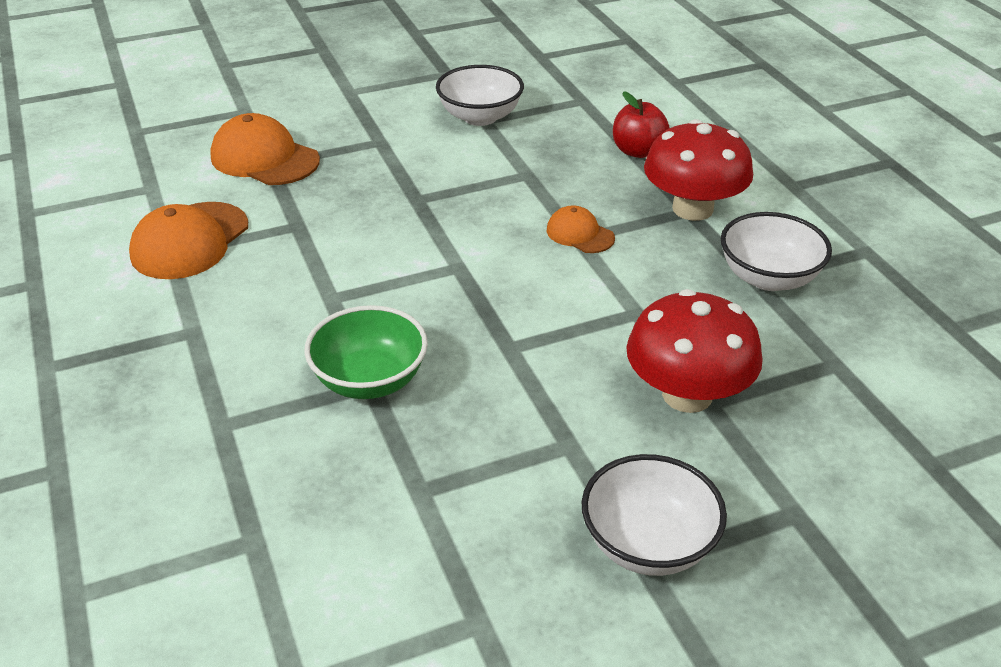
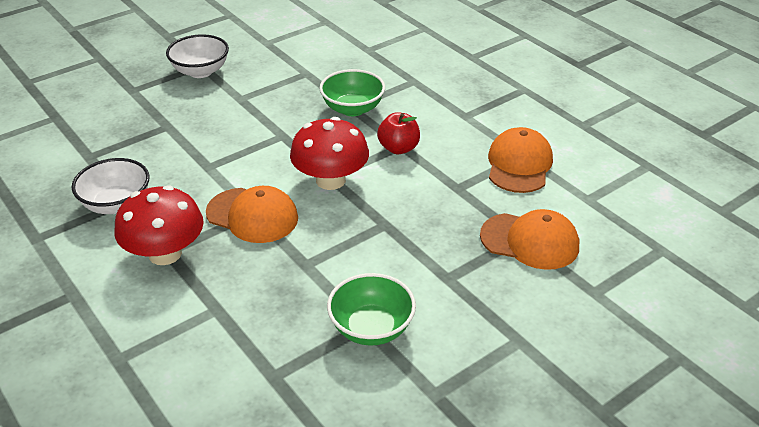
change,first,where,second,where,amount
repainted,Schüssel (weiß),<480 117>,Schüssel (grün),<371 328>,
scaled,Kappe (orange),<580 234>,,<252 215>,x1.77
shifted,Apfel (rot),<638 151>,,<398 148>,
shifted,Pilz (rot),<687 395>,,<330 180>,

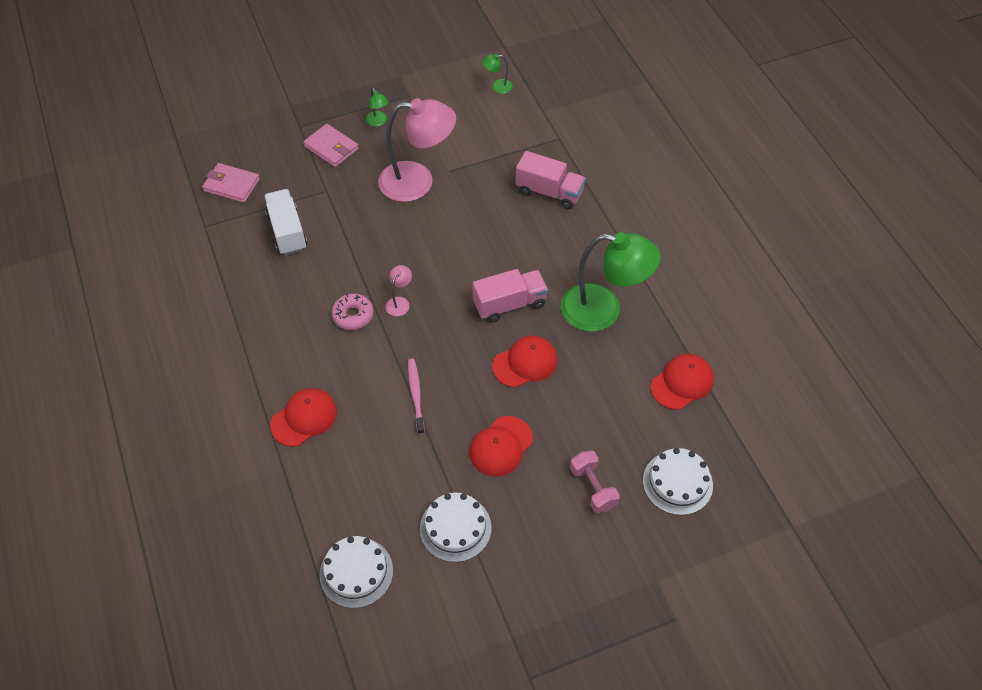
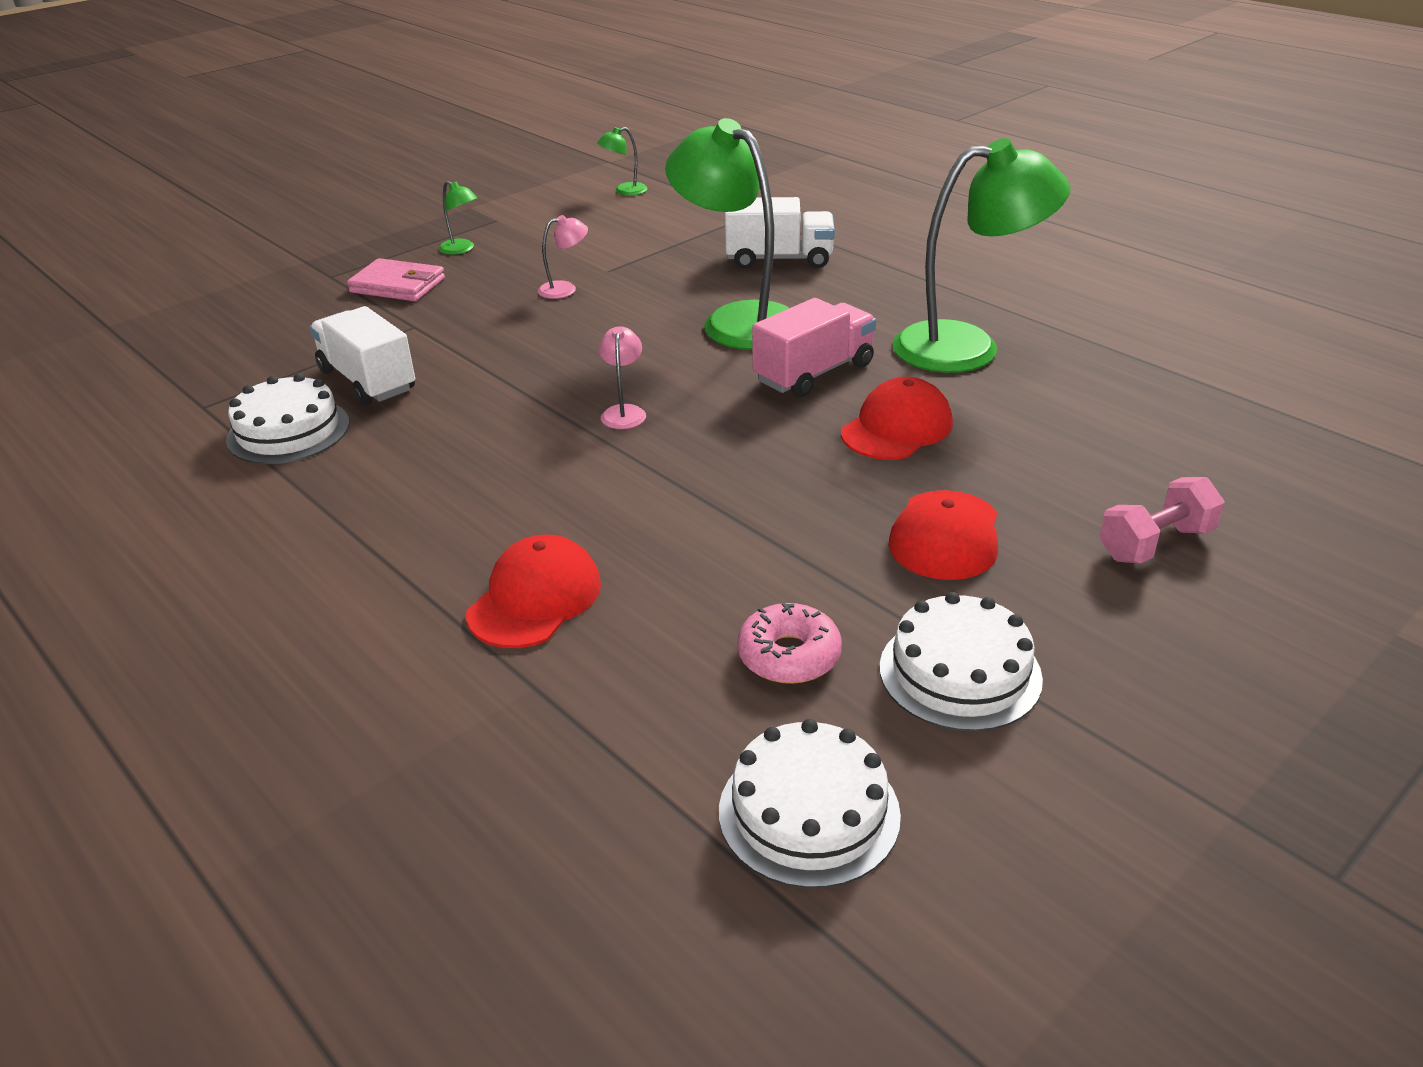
change,first,where,second,where,amount
gone,Geldbörse (rosa),<231 185>,,,
shifted,Donut (rosa),<353 315>,,<789 655>,
scaled,Lampe (rosa),<418 182>,,<565 289>,x0.41
gone,Zahnbürste (rosa),<416 395>,,,
repainted,Lastwagen (rosa),<549 192>,Lastwagen (weiß),<779 259>,
rotated,Hantel (rosa),<593 488>,,<1155 544>,75 degrees counterclockwise
shifted,Kuchen (weiß),<677 483>,,<288 431>,
gone,Kappe (rot),<682 383>,,,
new,,,Lampe (grün),<737 320>,

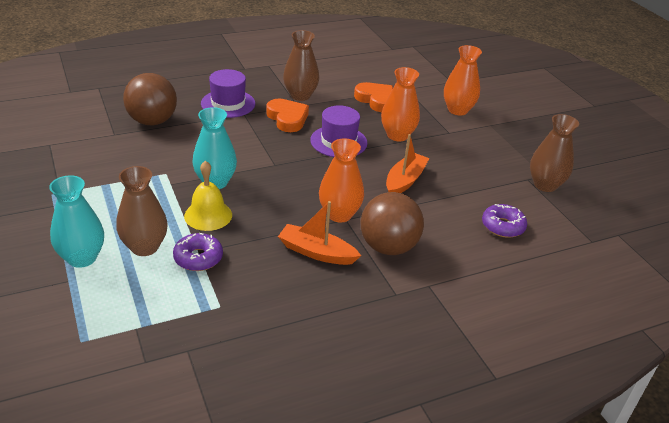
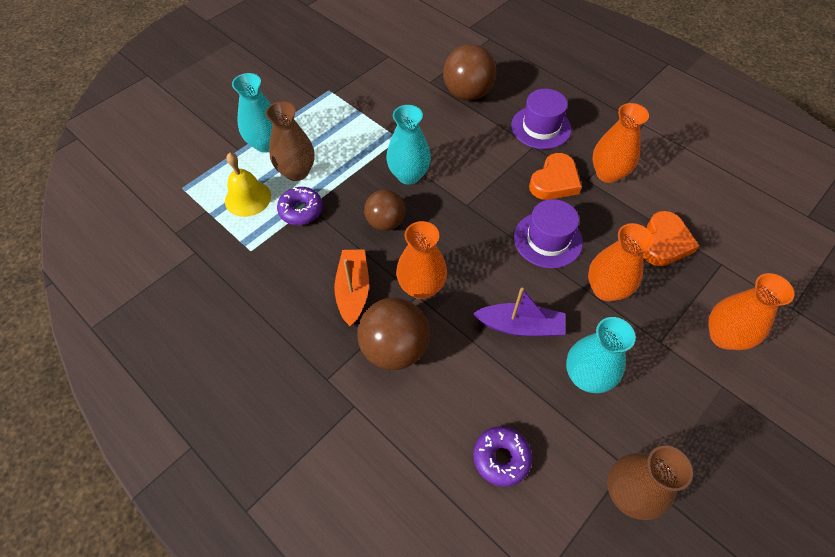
change,first,where,second,where,amount
shifted,Glocke (gelb),<208 215>,,<248 198>,
repainted,Vase (braun),<300 96>,Vase (orange),<608 174>,
repainted,Boot (orange),<405 181>,Boot (lila),<520 326>,
new,,,Ball (braun),<385 222>,
new,,,Vase (türkis),<586 376>,

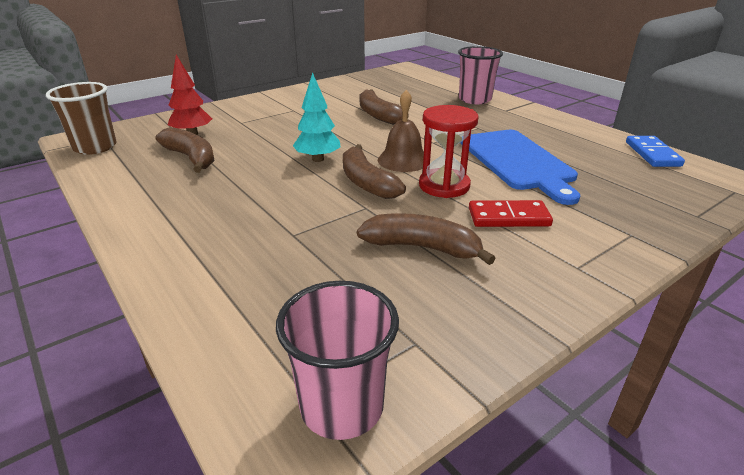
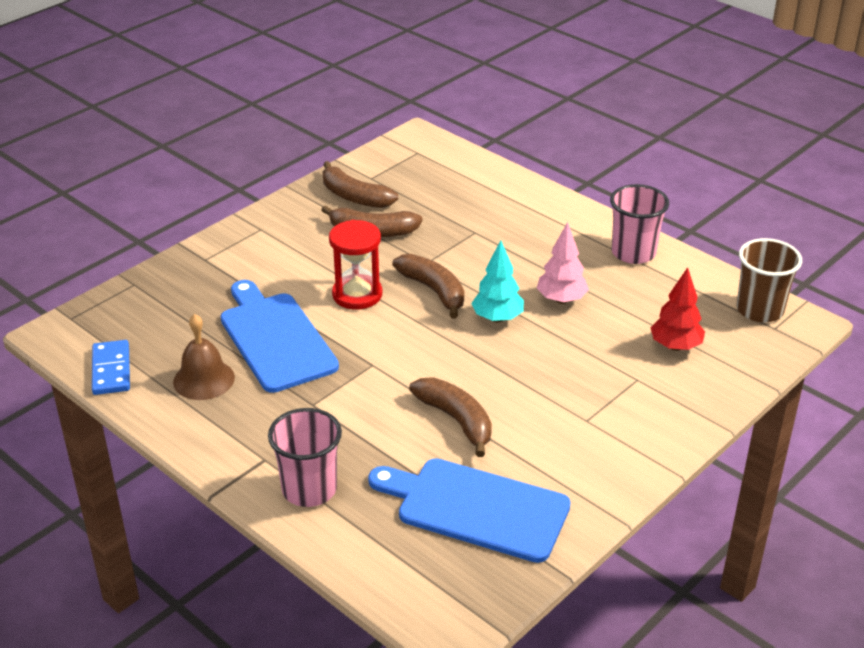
change,first,where,second,where,amount
shifted,Banane (braun),<191 158>,,<354 196>,
shifted,Becher (rosa),<342 406>,,<633 253>,
shifted,Glocke (braun),<403 160>,,<204 379>,
gone,Dominostein (rot),<508 217>,,,
new,,,Schneidebrett (blau),<476 508>,
new,,,Baum (rosa),<561 299>,

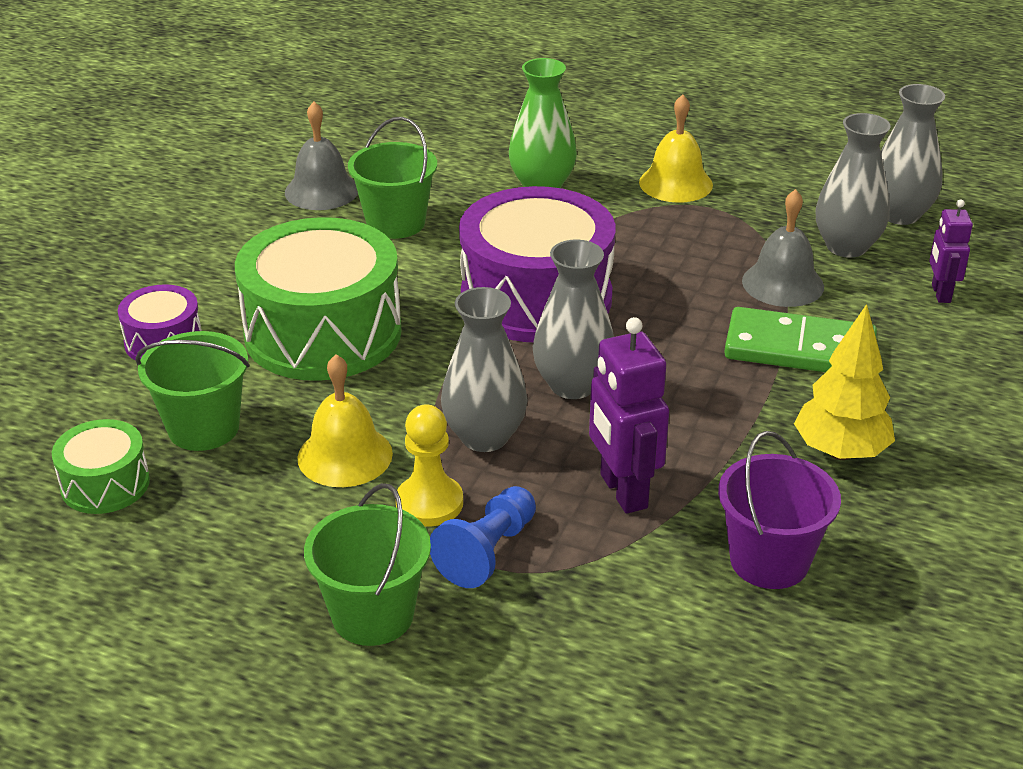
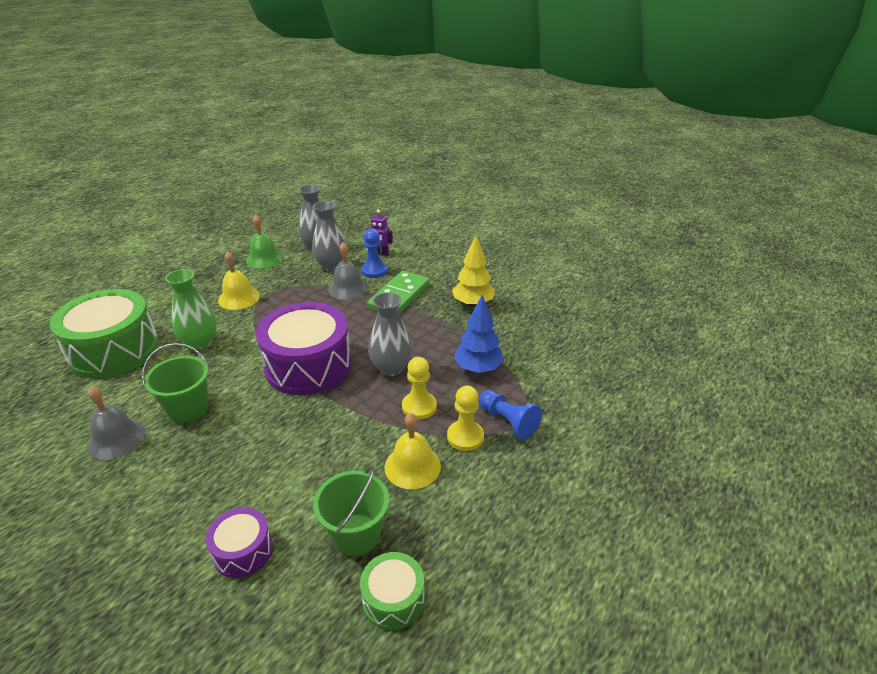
change,first,where,second,where,amount
shifted,Trommel (grün),<323 333>,,<114 350>,
gone,Eimer (grün),<372 615>,,,
swapped,Vase (grau),<484 437>,Bauer (gelb),<419 407>,
swapped,Roboter (lila),<622 491>,Baum (blau),<478 368>,
gone,Eimer (lila),<769 561>,,,
new,,,Glocke (grün),<264 259>,
new,,,Bauer (blau),<374 271>,

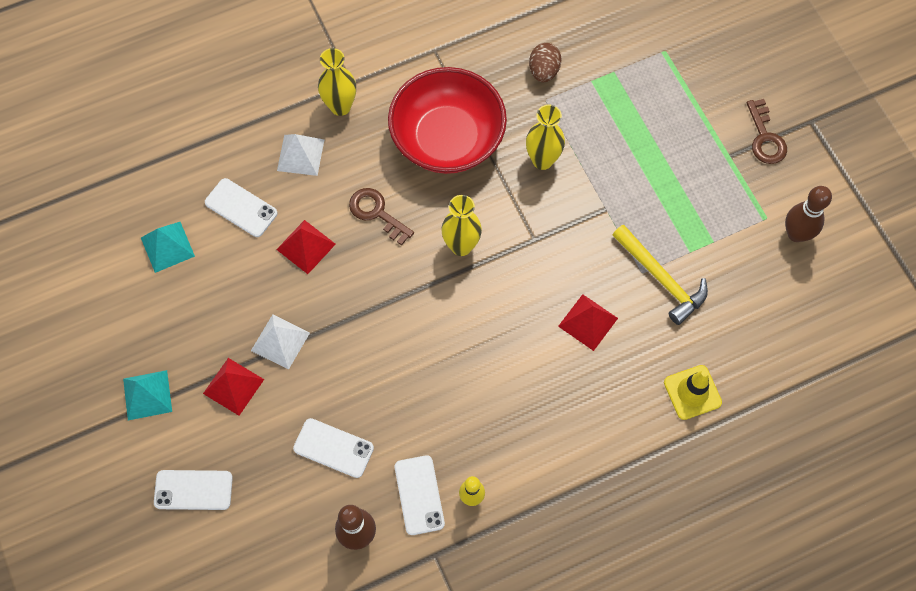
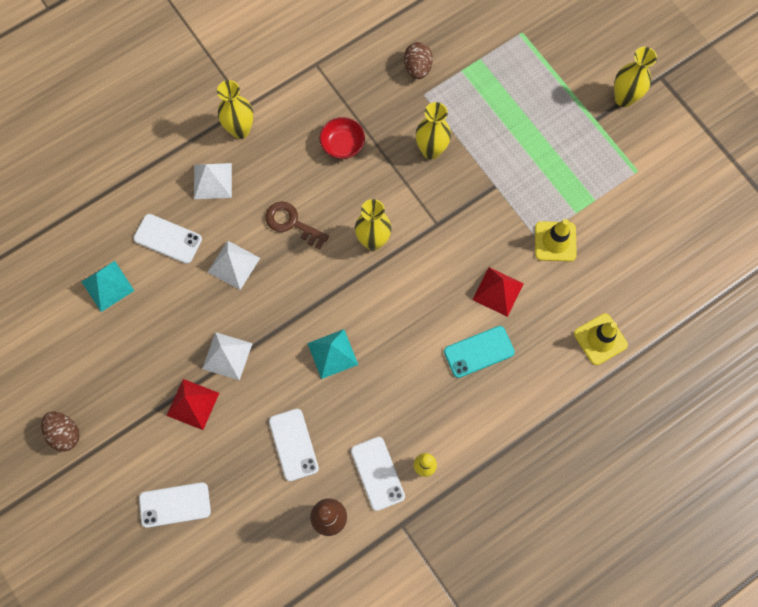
change,first,where,second,where,amount
shifted,Pyramide (türkis),<147 395>,,<332 353>,
repainted,Pyramide (rot),<306 246>,Pyramide (weiß),<233 265>,
rotated,Handy (weiß),<333 448>,,<293 444>,60 degrees clockwise
scaled,Schüssel (rot),<447 139>,,<342 144>,x0.43
swapped,Hammer (gelb),<661 279>,Leitkegel (gelb),<555 241>,
swapped,Schlüssel (braun),<765 138>,Vase (gelb),<624 98>,
gone,Bowlingkegel (braun),<796 234>,,,
new,,,Ei (braun),<65 433>,
new,,,Handy (türkis),<479 352>,

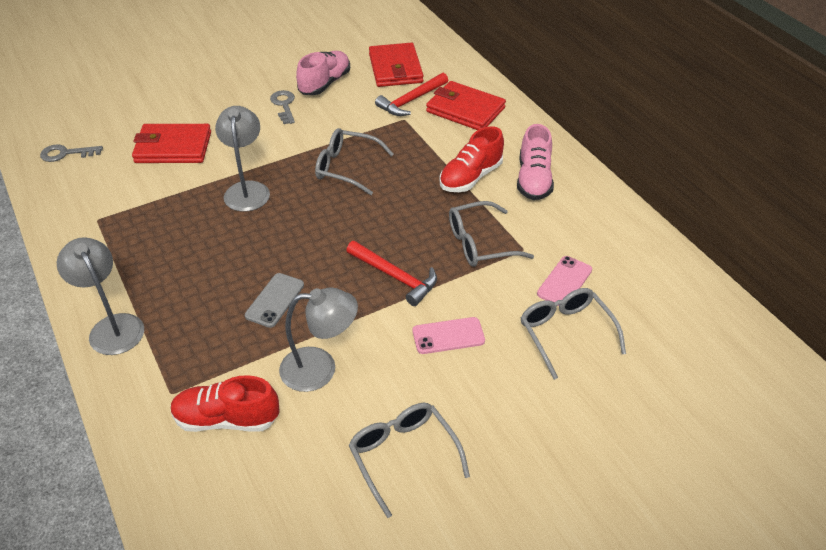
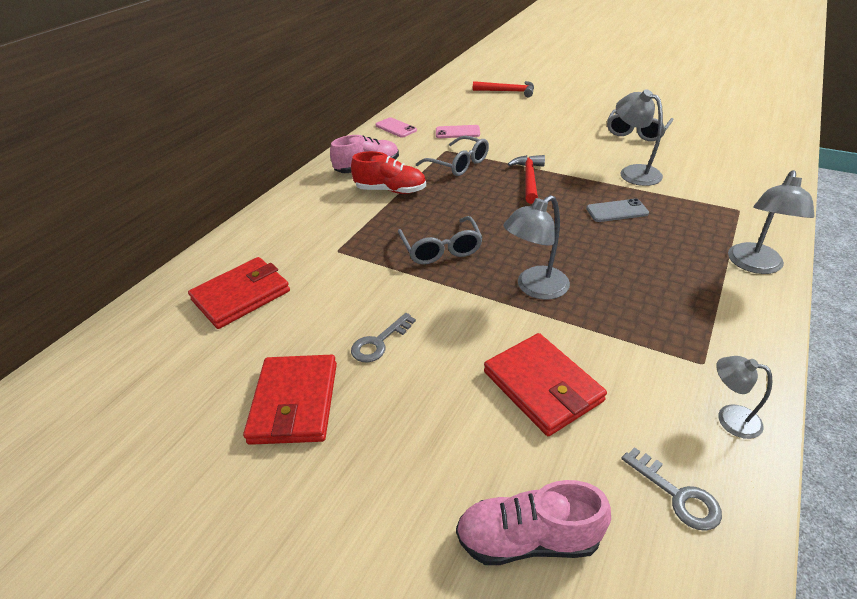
change,first,where,second,where,amount
gone,Schuh (rot),<227 419>,,,
shifted,Schuh (rosa),<325 83>,,<528 538>,
shifted,Hammer (rot),<411 100>,,<507 91>,
shifted,Handy (rosa),<448 336>,,<396 128>,
shifted,Geldbörse (rot),<465 110>,,<294 402>,
gone,Brille (grau),<565 333>,,,
new,,,Lampe (grau),<729 418>,

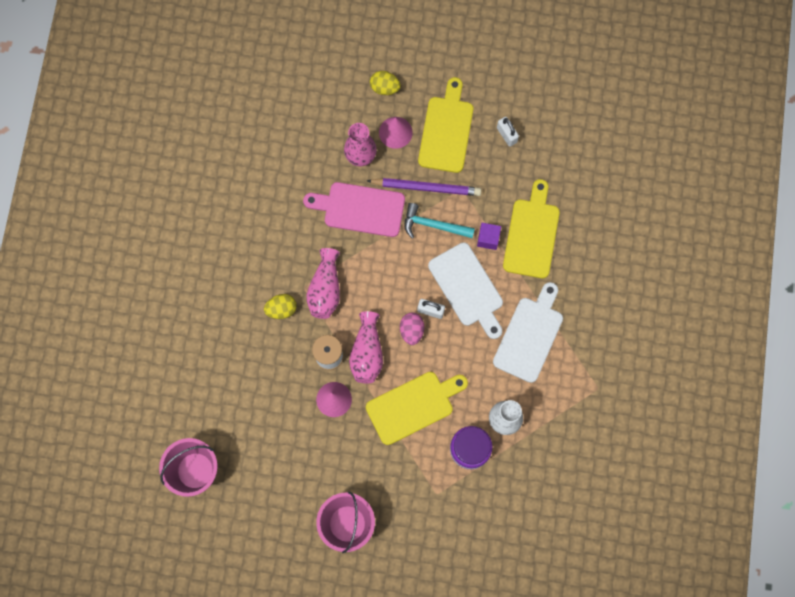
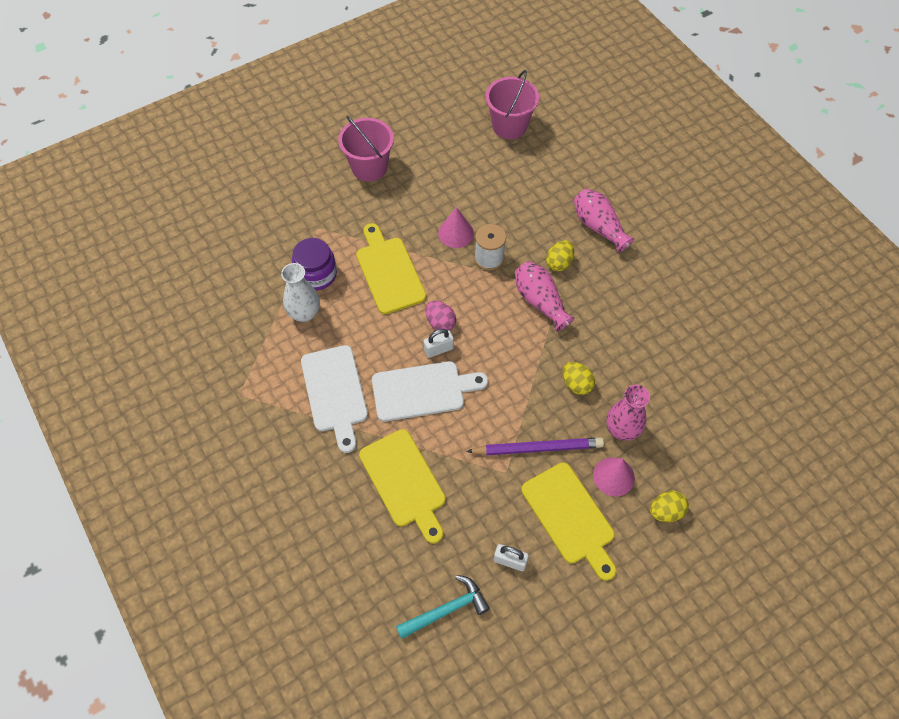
change,first,where,second,where,amount
swapped,Schneidebrett (rosa),<360 209>,Ei (gelb),<576 384>,
shifted,Vase (rosa),<367 353>,,<598 227>,
rotated,Schneidebrett (gelb),<413 406>,,<389 272>,135 degrees clockwise
rotated,Bleistift (lila),<426 187>,,<538 448>,150 degrees counterclockwise
shifted,Hammer (türkis),<434 225>,,<446 610>,
rotated,Schneidebrett (weiß),<467 288>,,<423 390>,150 degrees clockwise
gone,Kubus (lila),<488 239>,,,

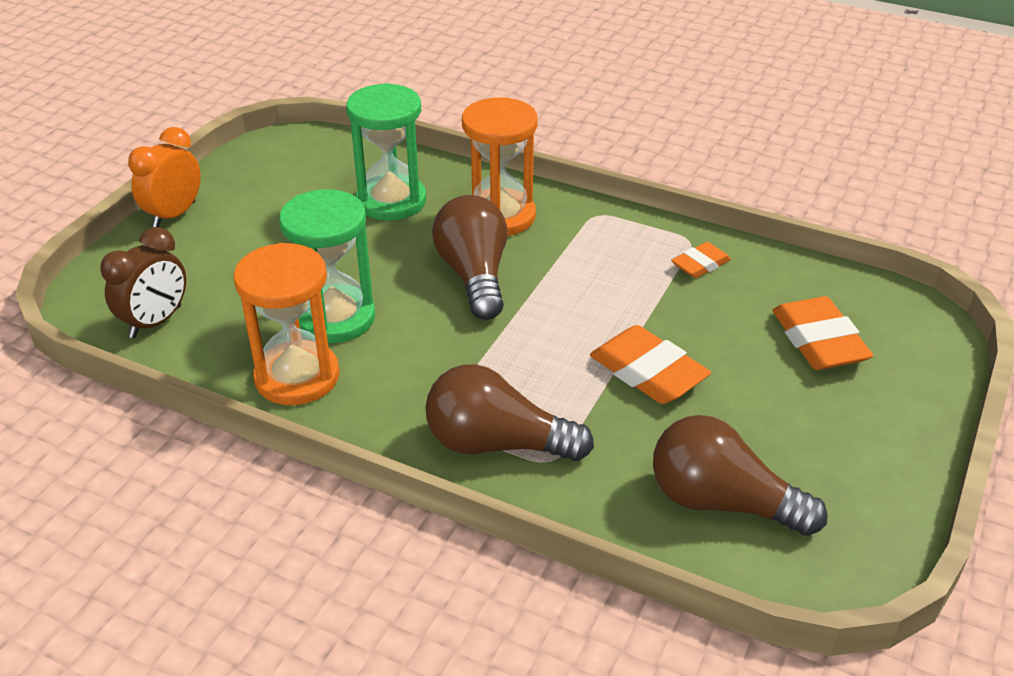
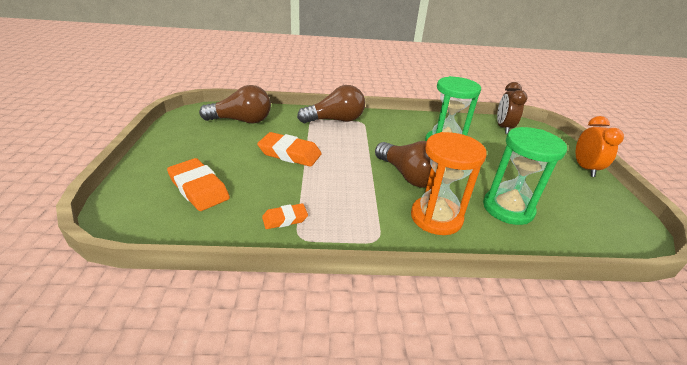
change,first,where,second,where,amount
gone,Sanduhr (orange),<297 377>,,,
rotated,Radiergummi (orange),<700 264>,,<285 219>,45 degrees clockwise

